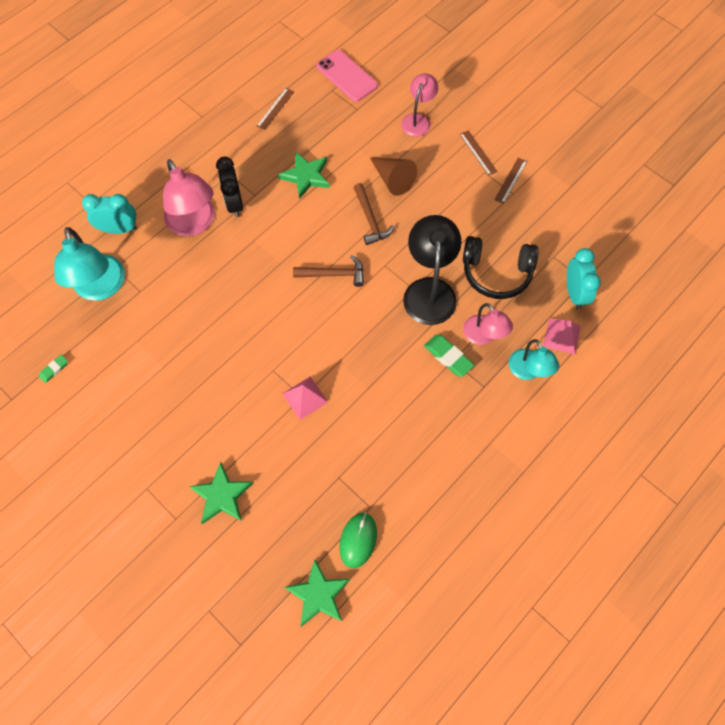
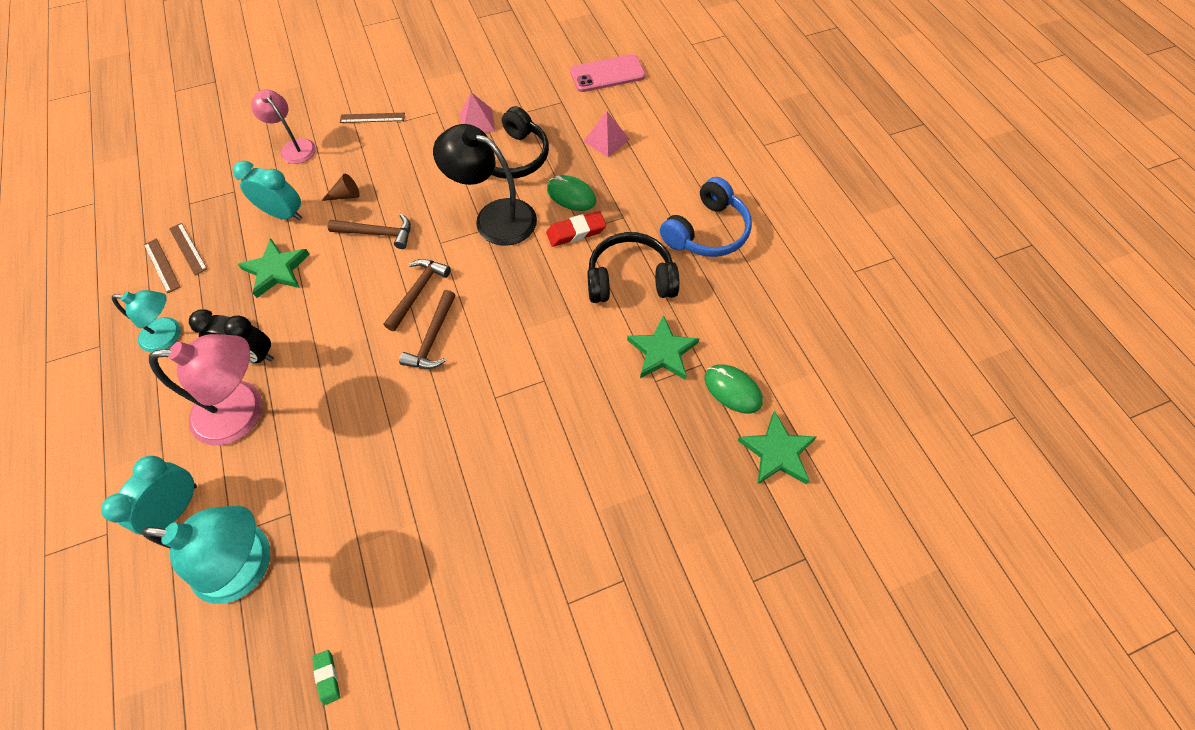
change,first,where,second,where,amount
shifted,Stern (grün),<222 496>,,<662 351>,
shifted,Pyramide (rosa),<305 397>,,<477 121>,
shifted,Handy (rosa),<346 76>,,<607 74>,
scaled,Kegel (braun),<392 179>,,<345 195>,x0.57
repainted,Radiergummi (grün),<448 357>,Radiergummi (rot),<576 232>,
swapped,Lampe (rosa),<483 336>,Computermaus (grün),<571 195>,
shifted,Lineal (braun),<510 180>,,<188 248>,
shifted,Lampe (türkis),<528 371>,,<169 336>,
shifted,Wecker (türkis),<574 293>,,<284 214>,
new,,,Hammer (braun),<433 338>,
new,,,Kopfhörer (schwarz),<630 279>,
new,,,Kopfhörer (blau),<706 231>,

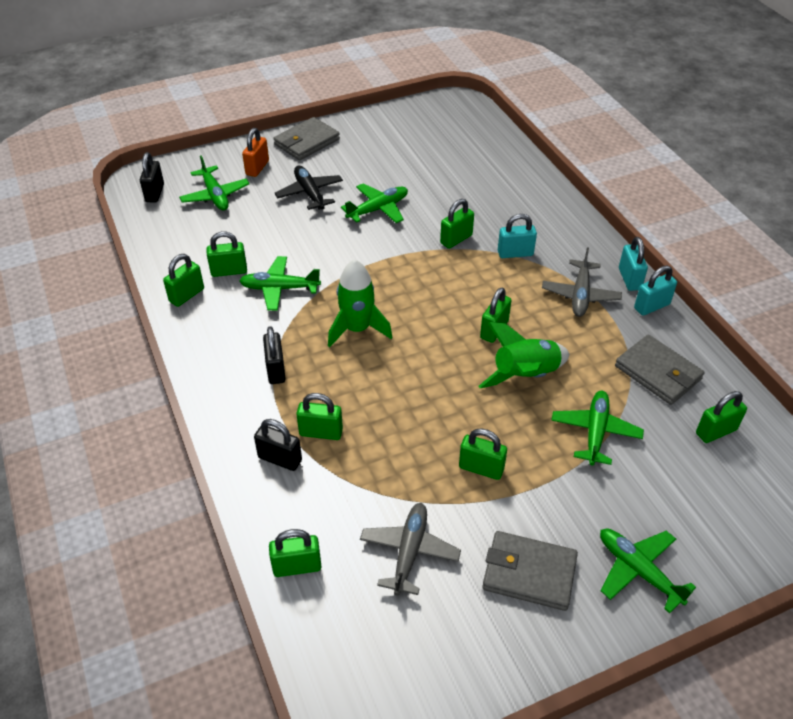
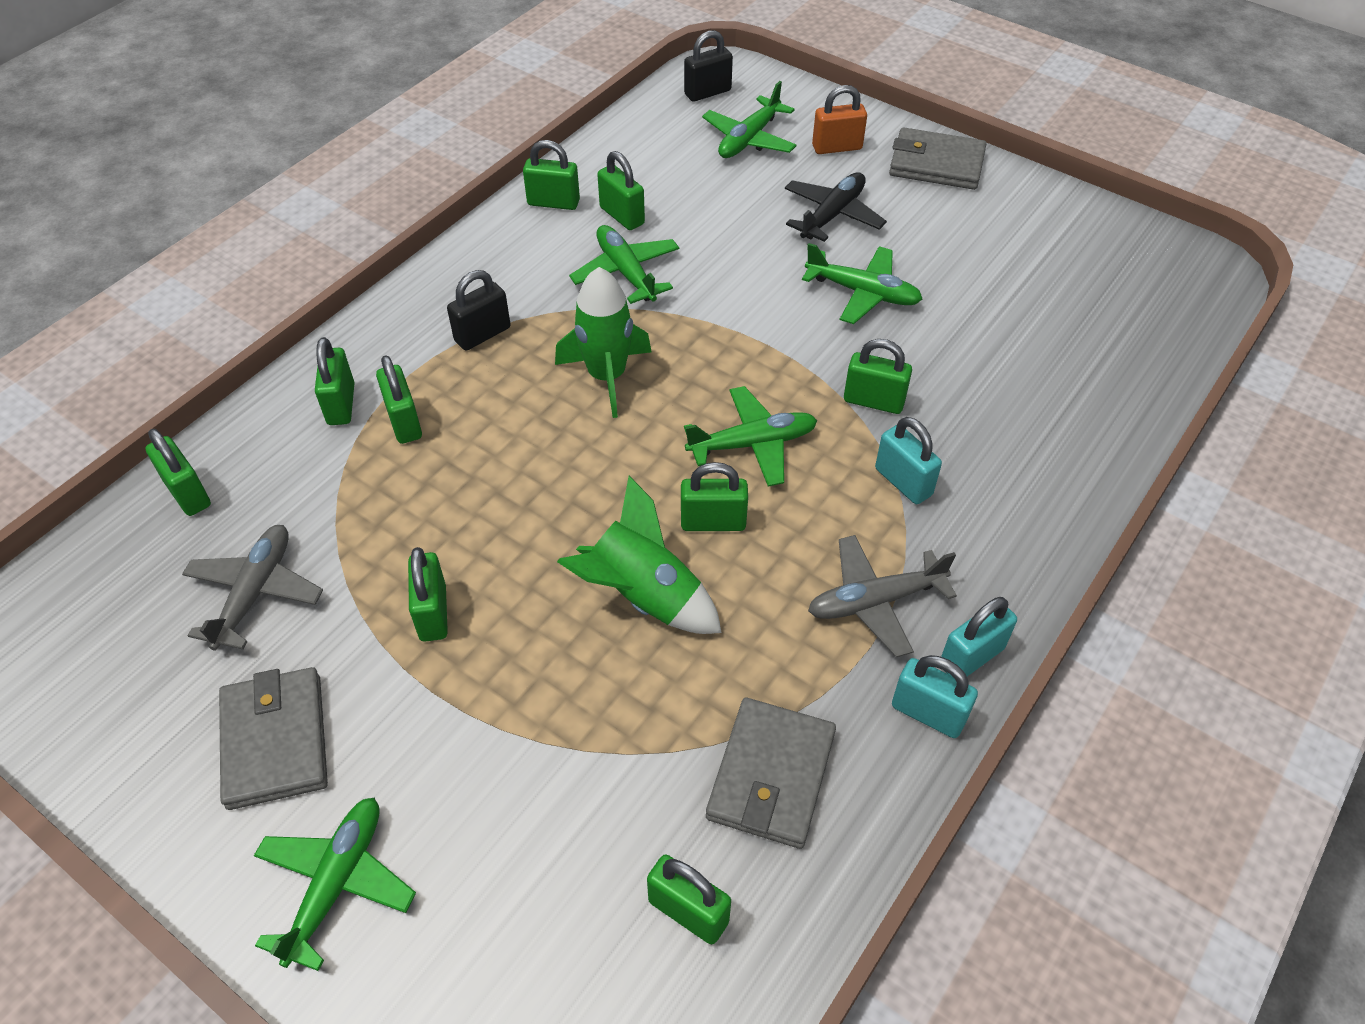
change,first,where,second,where,amount
repainted,Vorhängeschloss (schwarz),<280 459>,Vorhängeschloss (grün),<341 404>,
rotated,Flugzeug (grau),<409 551>,,<255 592>,60 degrees counterclockwise
shifted,Flugzeug (grün),<595 432>,,<753 444>,

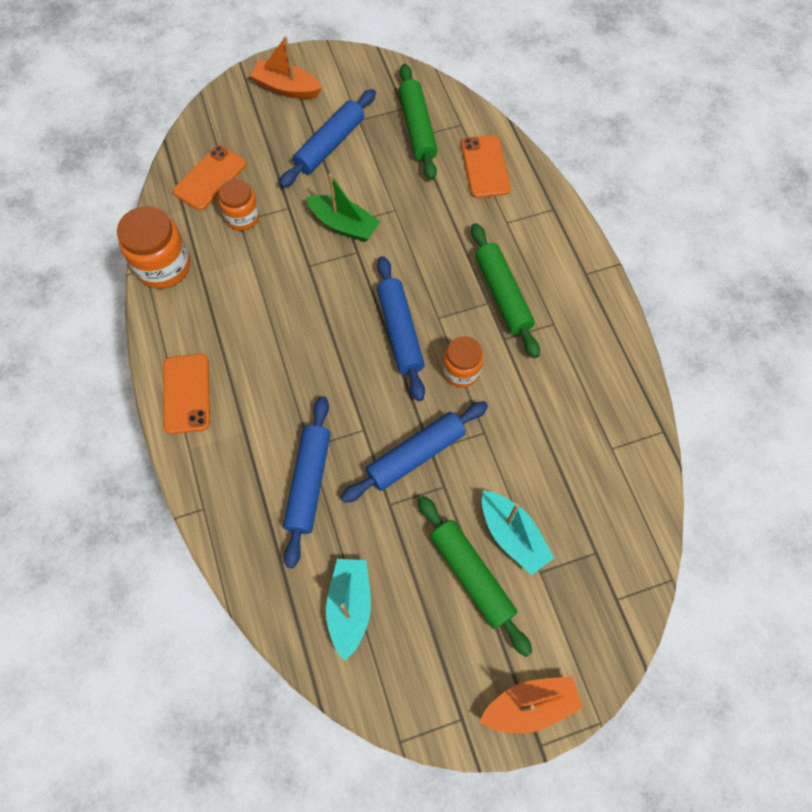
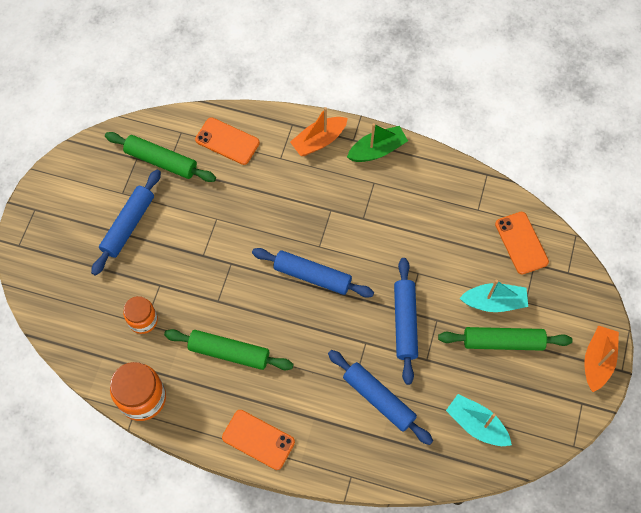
change,first,where,second,where,amount
shifted,Handy (orange),<210 178>,,<521 243>,
shifted,Boot (orange),<286 88>,,<319 141>,
rotated,Nudelholz (blau),<330 145>,,<128 225>,45 degrees clockwise
shifted,Boot (grün),<344 225>,,<377 150>,
gone,Einmachglas (orange),<461 371>,,,
shifted,Nudelholz (grün),<503 295>,,<229 352>,

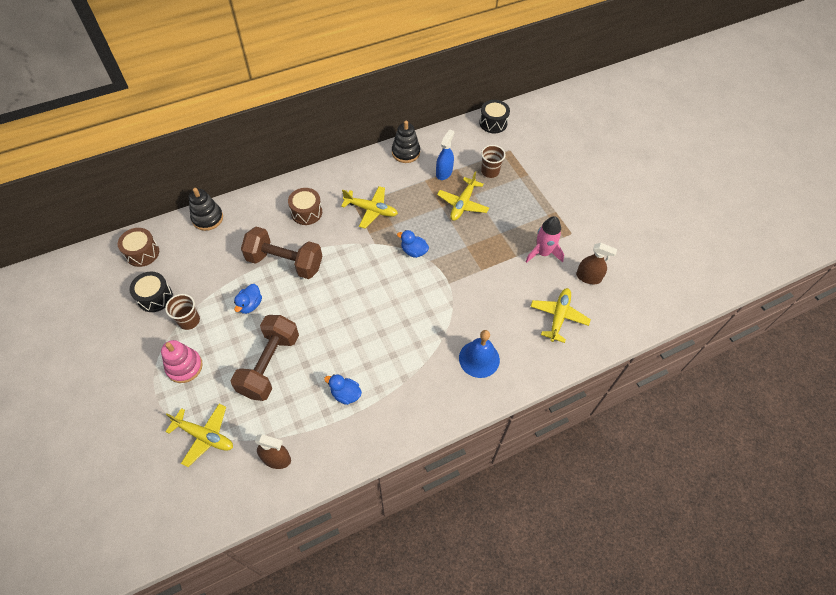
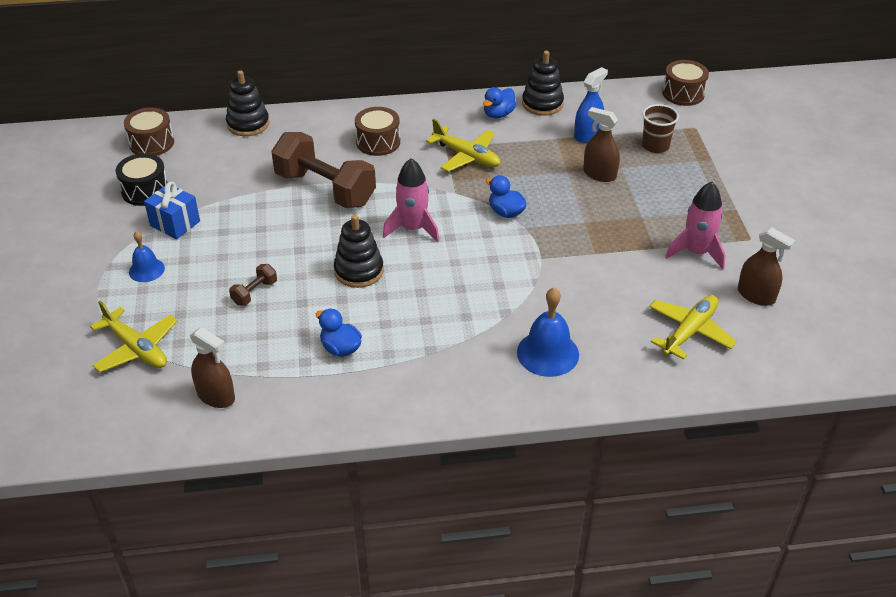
change,first,where,second,where,amount
swapped,Stapelspielzeug (rosa),<184 367>,Glocke (blau),<146 270>,
swapped,Becher (braun),<189 320>,Geschenk (blau),<175 223>,
scaled,Hantel (braun),<269 365>,,<254 292>,x0.43
shifted,Ente (blau),<250 305>,,<498 114>,
swapped,Flugzeug (gelb),<462 204>,Sprühflasche (braun),<599 174>,
repainted,Trommel (schwarz),<493 123>,Trommel (braun),<683 93>,
new,,,Stapelspielzeug (schwarz),<359 271>,
new,,,Rakete (rosa),<413 229>,

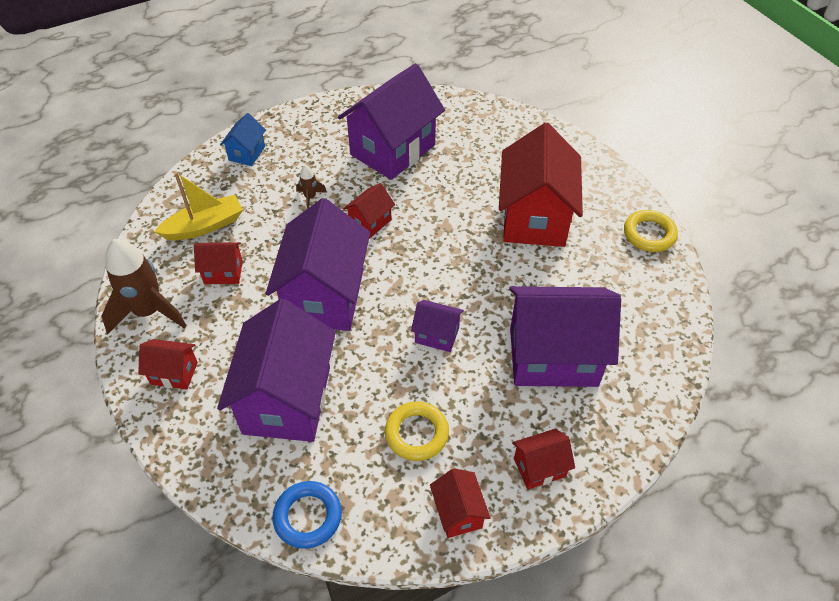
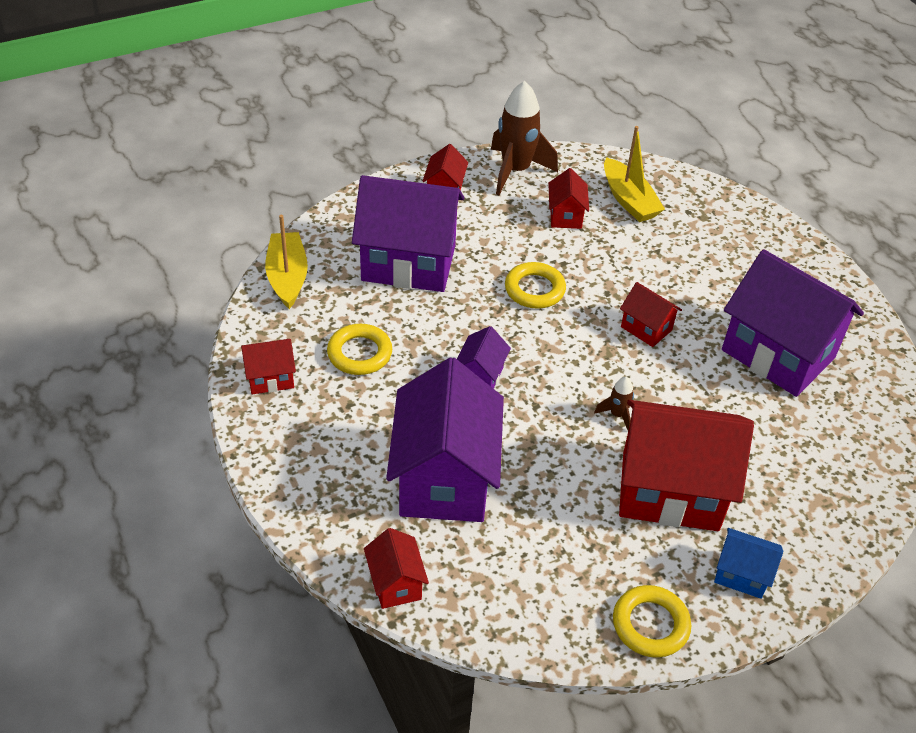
change,first,where,second,where,amount
shifted,Haus (blau),<247 153>,,<741 574>,
swapped,Haus (lila),<325 296>,Ring (gelb),<534 289>,
swapped,Ring (blau),<308 516>,Boot (gelb),<287 277>,
shifted,Rakete (braun),<310 197>,,<617 415>,
shifted,Haus (rot),<539 467>,,<395 583>,

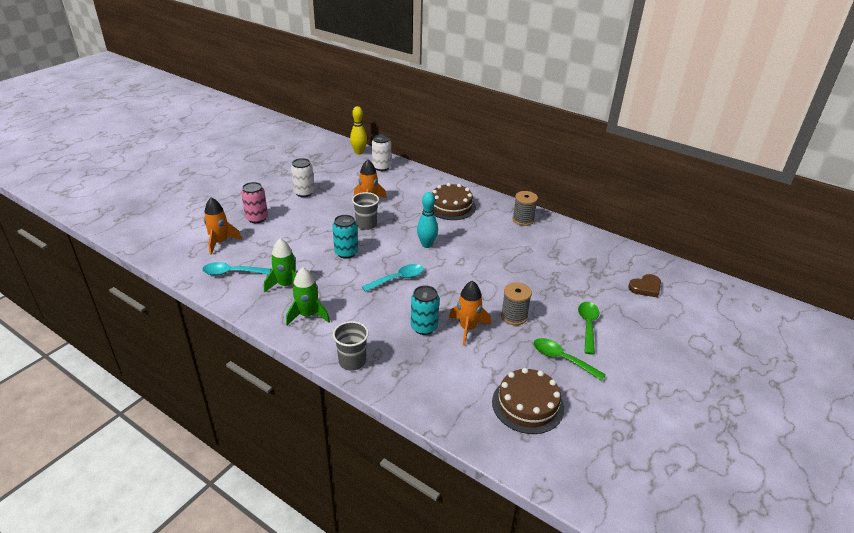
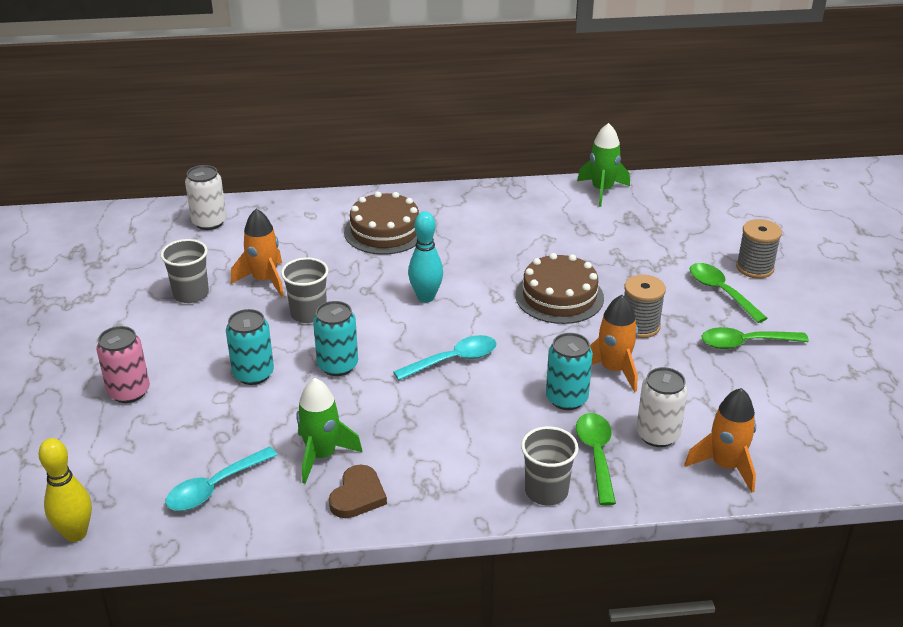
change,first,where,second,where,amount
shifted,Rakete (orange),<220 242>,,<725 466>,
shifted,Rakete (grün),<308 315>,,<602 190>,
shifted,Dose (weiß),<304 193>,,<657 435>,
shifted,Bowlingkegel (gelb),<359 152>,,<76 533>,
rotated,Löffel (türkis),<398 279>,,<453 360>,45 degrees clockwise
shifted,Kuchen (braun),<527 404>,,<559 296>,
shifted,Garnrolle (grau),<523 220>,,<754 268>,
shifted,Herz (braun),<645 287>,,<358 495>,
new,,,Becher (grau),<191 294>,
new,,,Dose (türkis),<253 374>,
new,,,Löffel (grün),<596 455>,

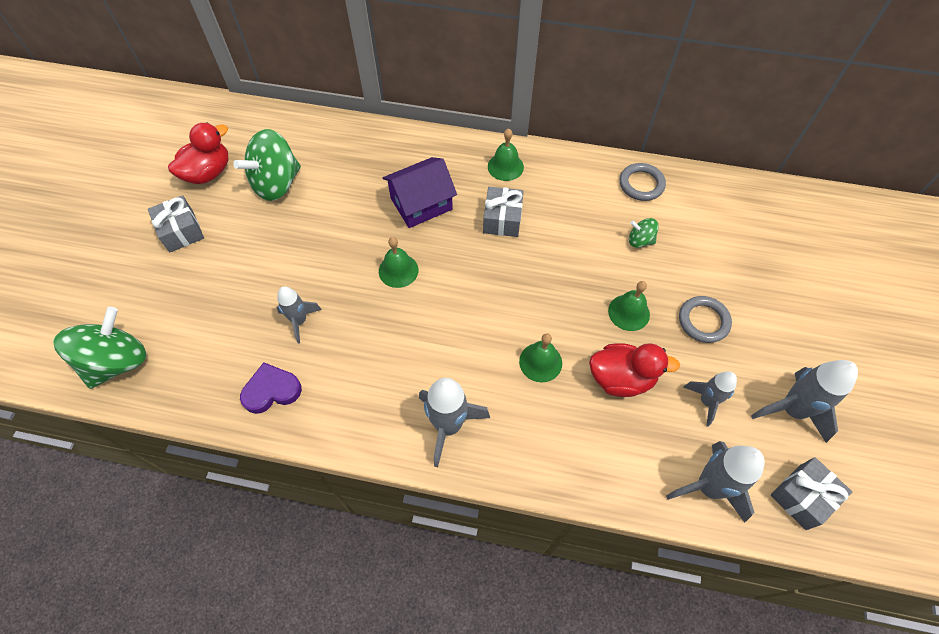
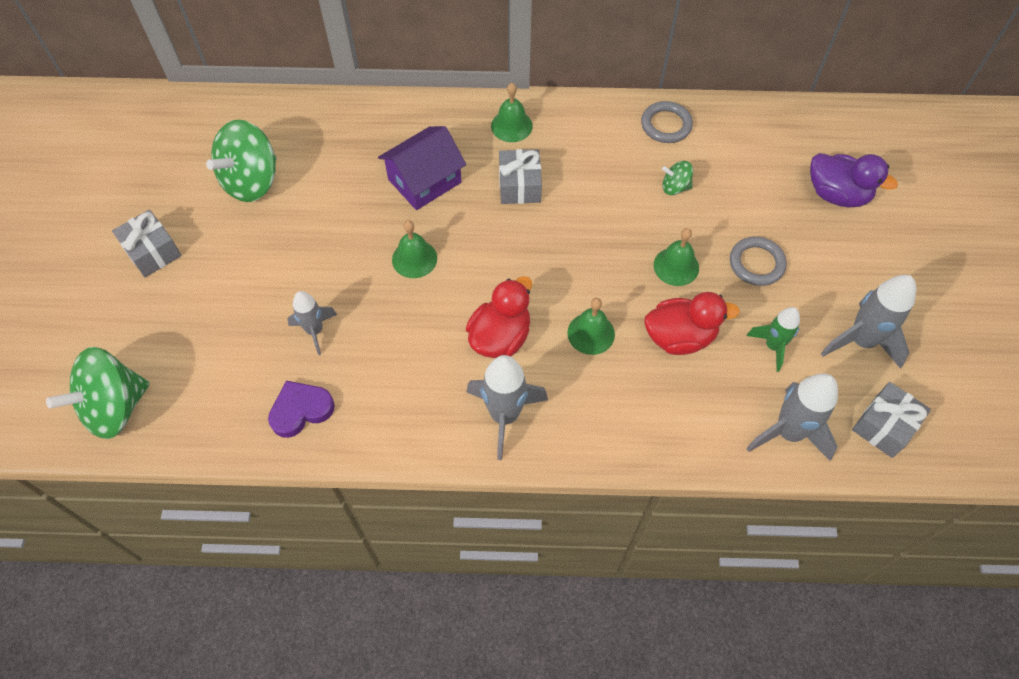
change,first,where,second,where,amount
rotated,Kreisel (grün),<117 361>,,<115 407>,150 degrees counterclockwise
shifted,Ente (rot),<208 173>,,<500 337>,
repainted,Rakete (grau),<706 401>,Rakete (grün),<773 346>,
new,,,Ente (lila),<837 194>,

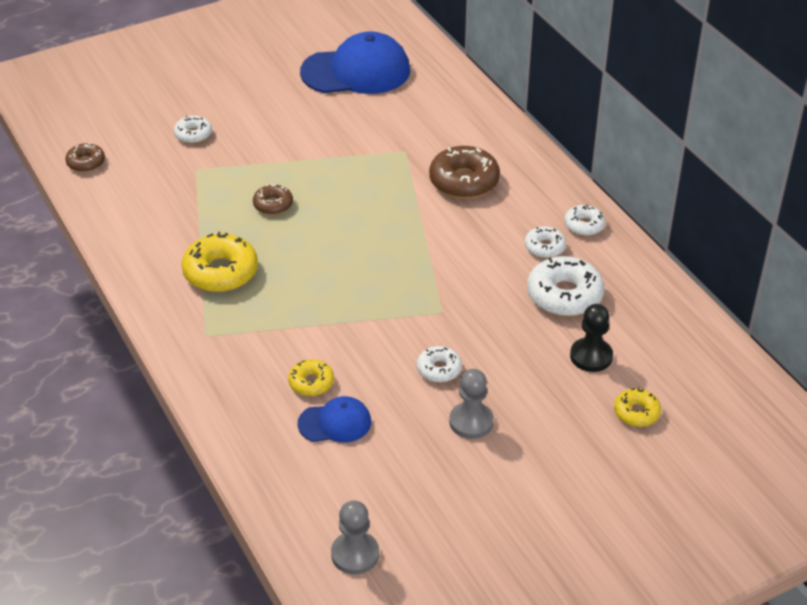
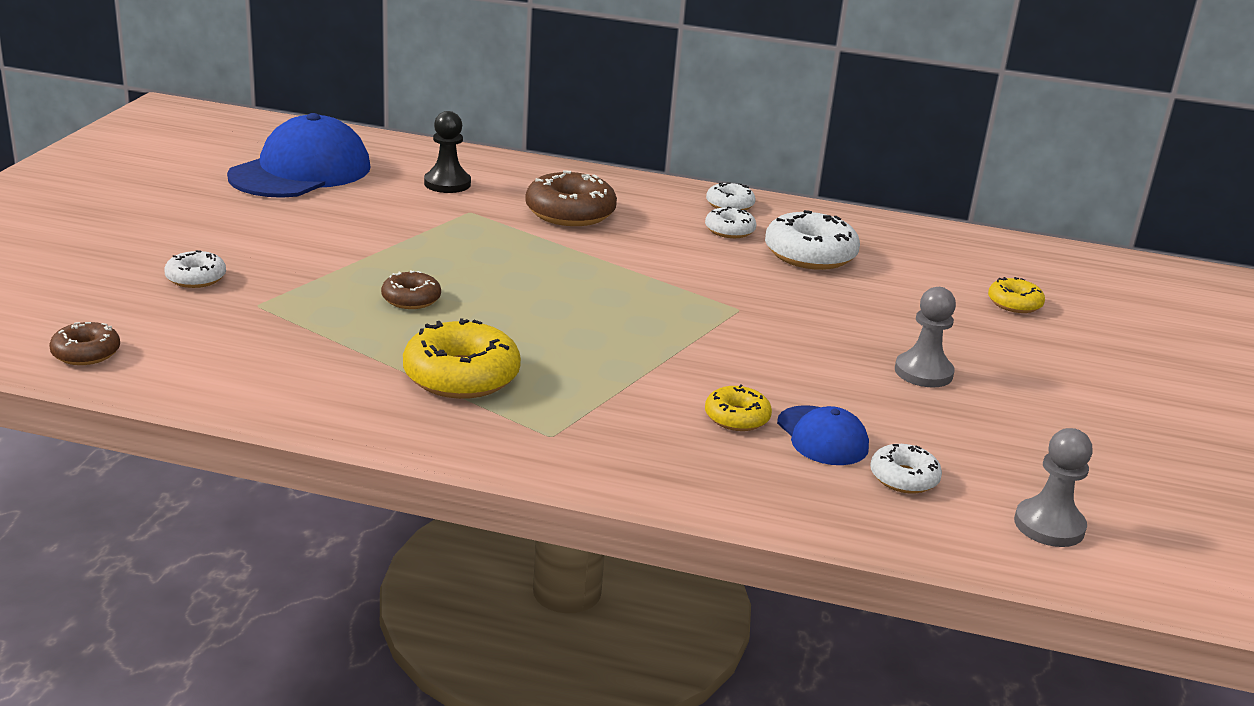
change,first,where,second,where,amount
rotated,Kappe (blau),<335 423>,,<822 436>,120 degrees clockwise
shifted,Donut (weiß),<439 369>,,<904 478>,
shifted,Bauer (schwarz),<591 356>,,<447 184>,

